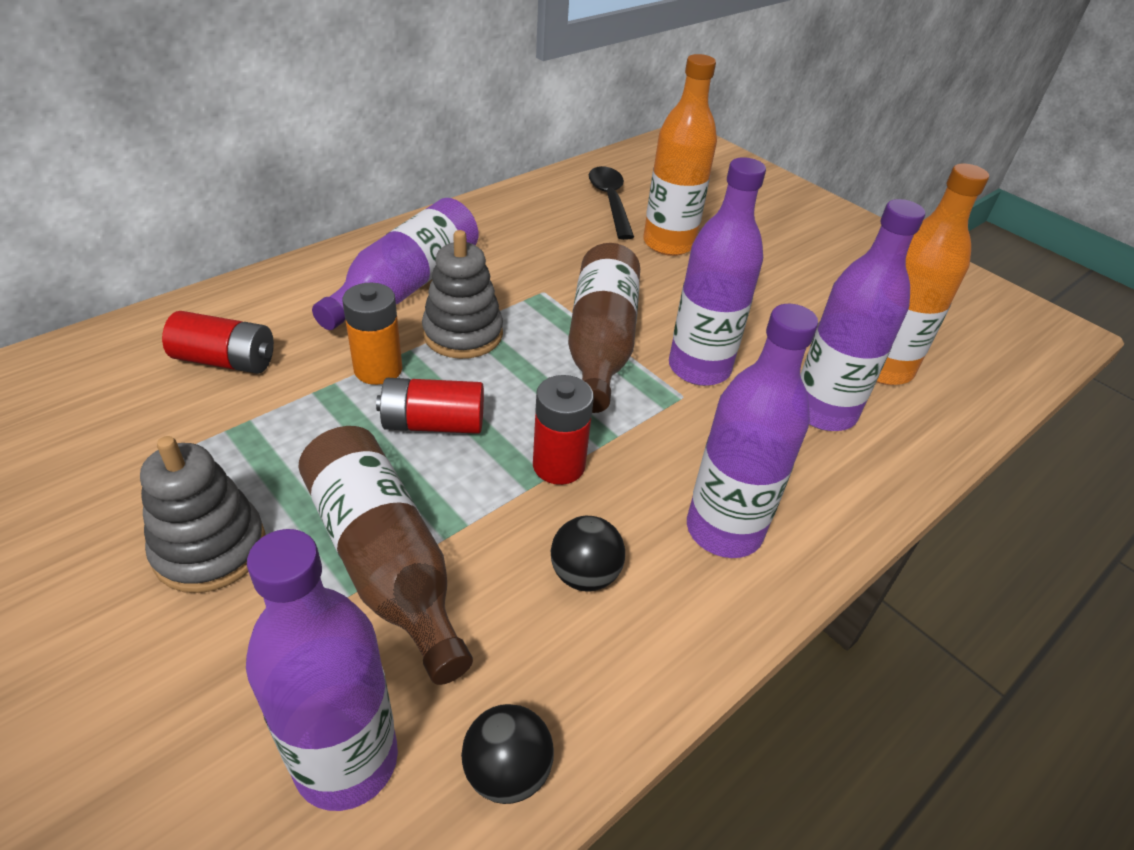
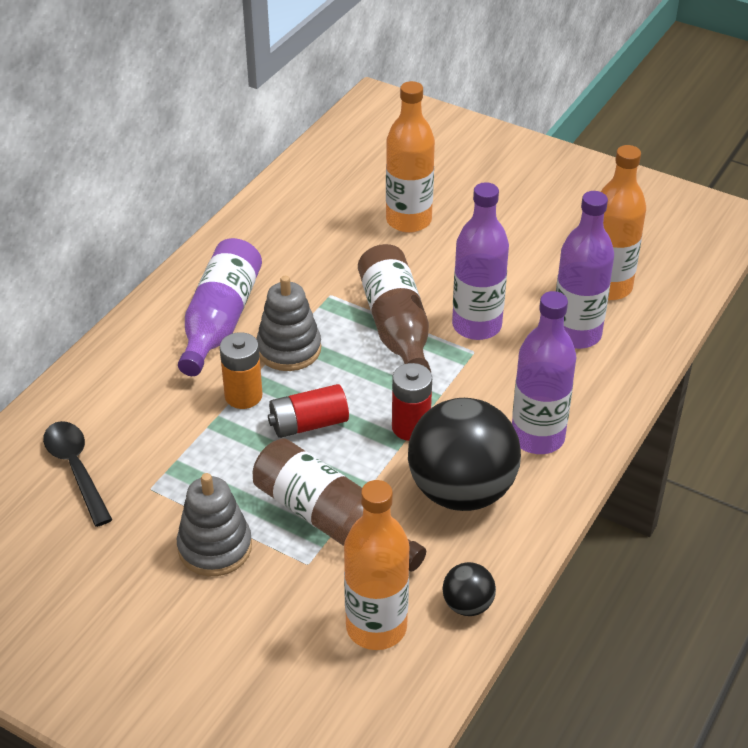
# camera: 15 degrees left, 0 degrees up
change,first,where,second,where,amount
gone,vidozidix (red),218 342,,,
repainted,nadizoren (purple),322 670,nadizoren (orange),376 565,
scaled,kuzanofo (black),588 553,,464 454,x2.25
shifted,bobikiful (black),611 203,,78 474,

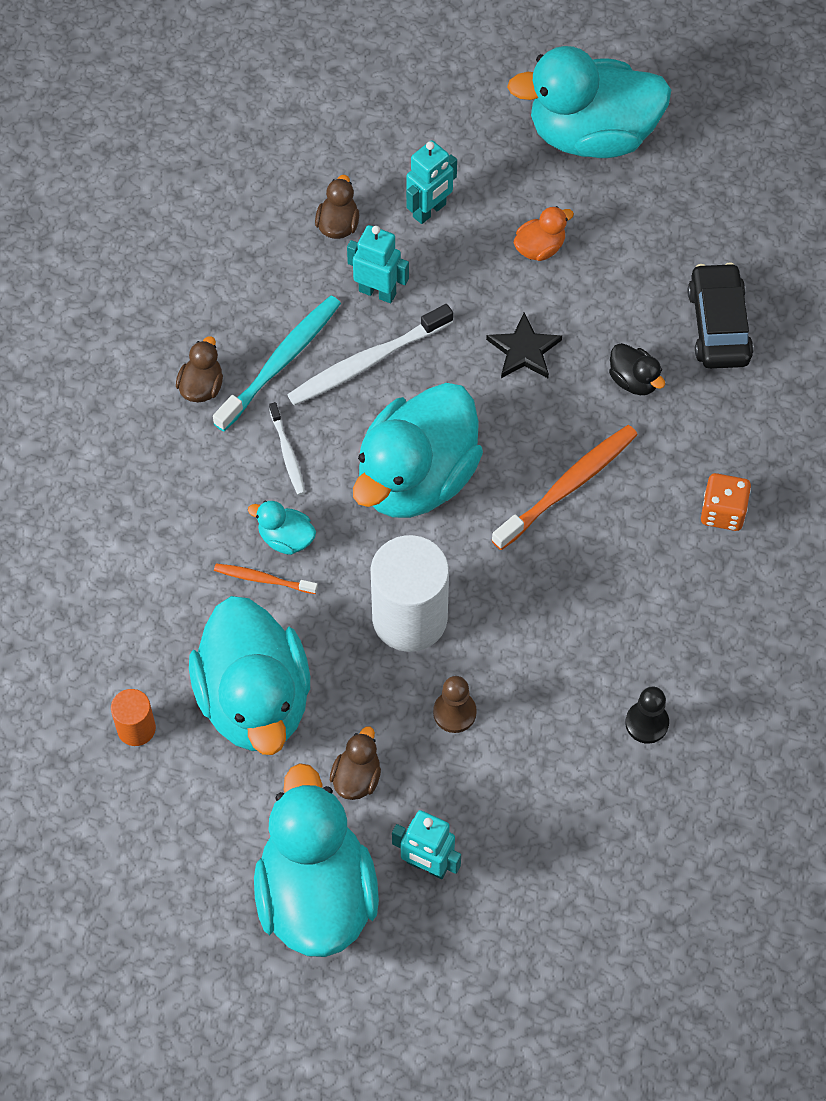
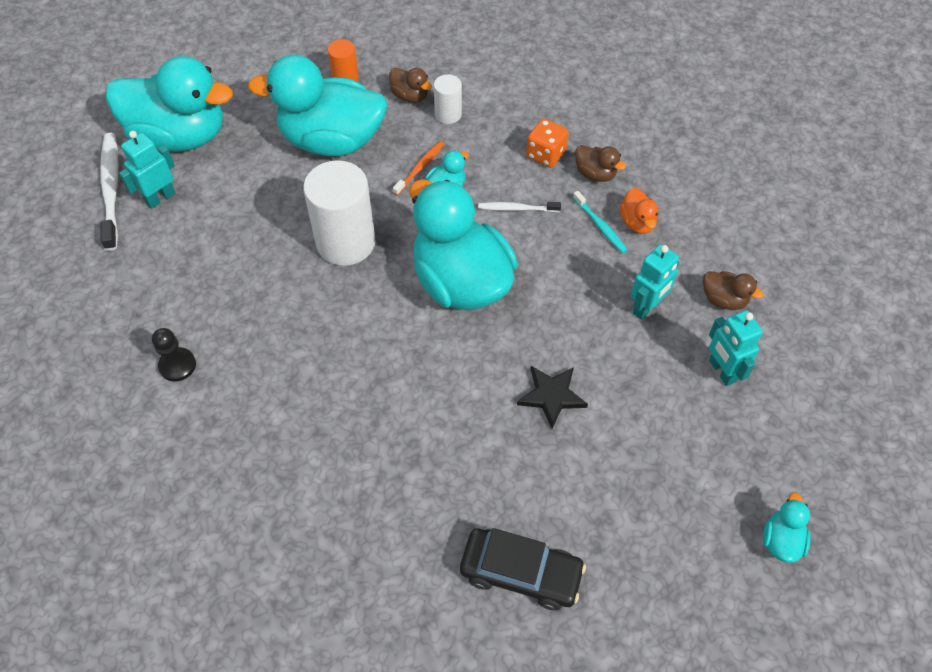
# camera: 110 degrees right, 5 degrees down
change,first,where,second,where,amount
scaled,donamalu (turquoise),277 363,,600 222,x0.54
shifted,donamalu (white),370 354,,109 192,
shifted,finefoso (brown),355 763,,410 85,
gone,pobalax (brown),455 704,,,
gone,donamalu (orange),565 487,,,
scaled,finefoso (turquoise),589 102,,787 527,x0.41
shifted,finefoso (orange),543 233,,639 211,
gone,finefoso (black),637 369,,,
shifted,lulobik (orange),726 502,,547 143,
new,,,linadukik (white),448 99,

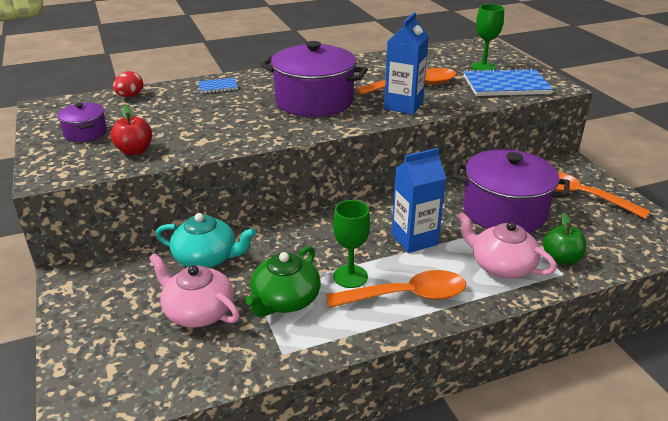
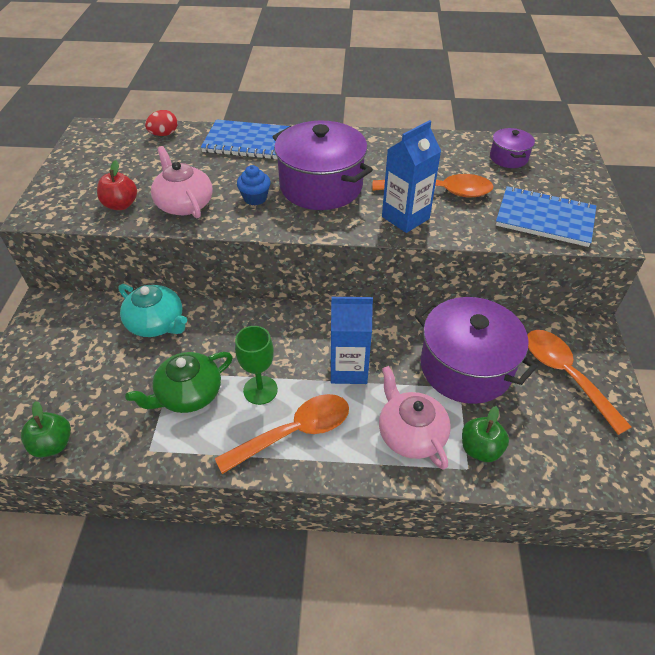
# camera: 25 degrees right, 15 degrees up
change,first,where,second,where,amount
shifted,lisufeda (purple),82 122,,512 148,
shifted,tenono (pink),194 290,,182 182,
scaled,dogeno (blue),218 85,,245 139,x2.06
rotated,bobikiful (orange),396 289,,282 434,45 degrees counterclockwise
gone,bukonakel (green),487 37,,,
new,,,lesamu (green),46 429,
new,,,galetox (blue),254 185,

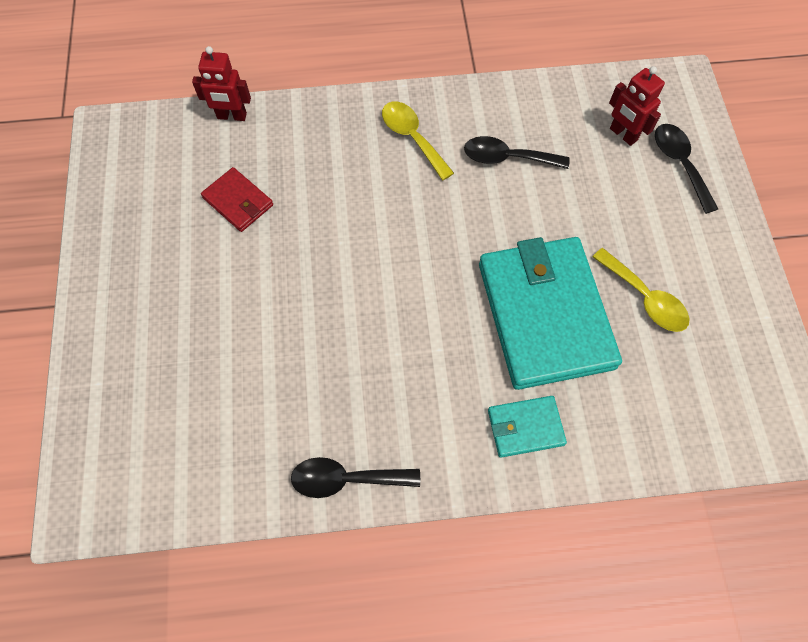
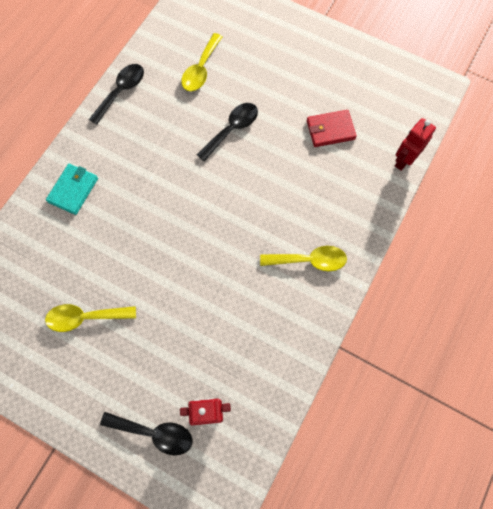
# camera: 125 degrees right, 5 degrees up
change,first,where,second,where,amount
shifted,bobikiful (black),517 152,,227 132,
gone,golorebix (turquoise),550 313,,,
new,,,bobikiful (yellow),201 62,

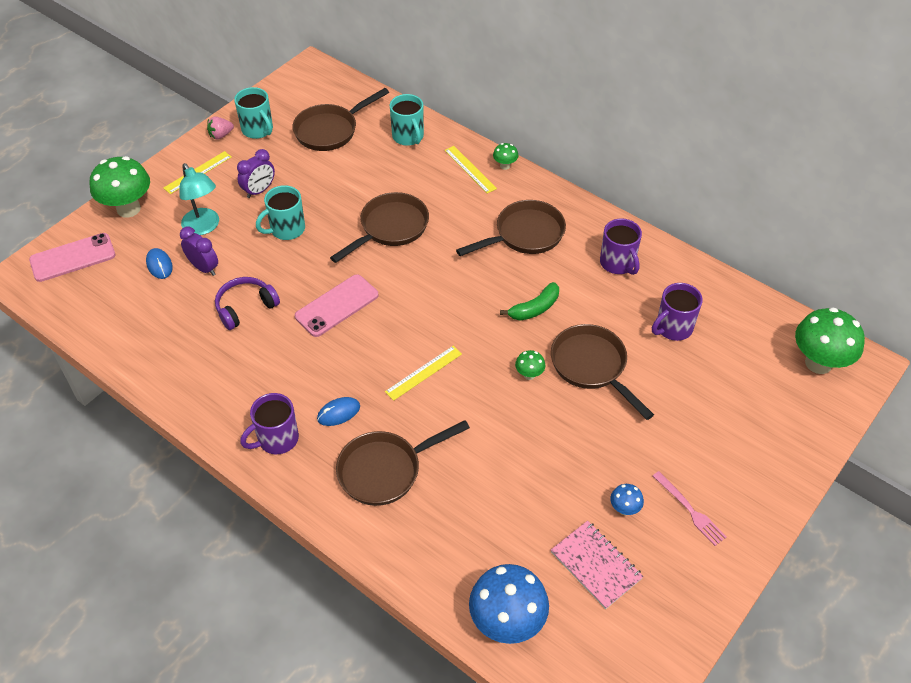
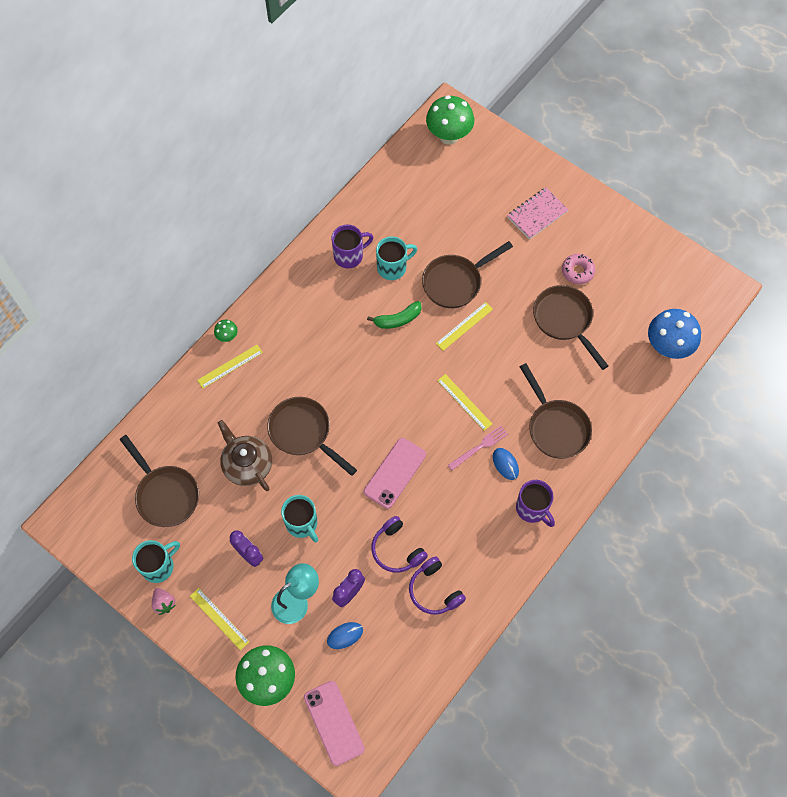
# camera: 90 degrees left, 15 degrees up
change,first,where,second,where,amount
rotated,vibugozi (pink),337 305,,395 473,75 degrees clockwise
shifted,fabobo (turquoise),407 120,,396 258,
shifted,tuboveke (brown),511 228,,570 327,
rotated,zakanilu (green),529 301,,394 315,105 degrees clockwise
swapped,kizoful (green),530 365,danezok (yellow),464 326,
shifted,dogeno (pink),597 565,,538 213,
swapped,kizoful (blue),627 499,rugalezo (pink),578 269,
gone,fabobo (purple),677 312,,,
shifted,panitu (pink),690 508,,478 448,
new,,,tenono (brown),245 455,
new,,,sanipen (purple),437 585,

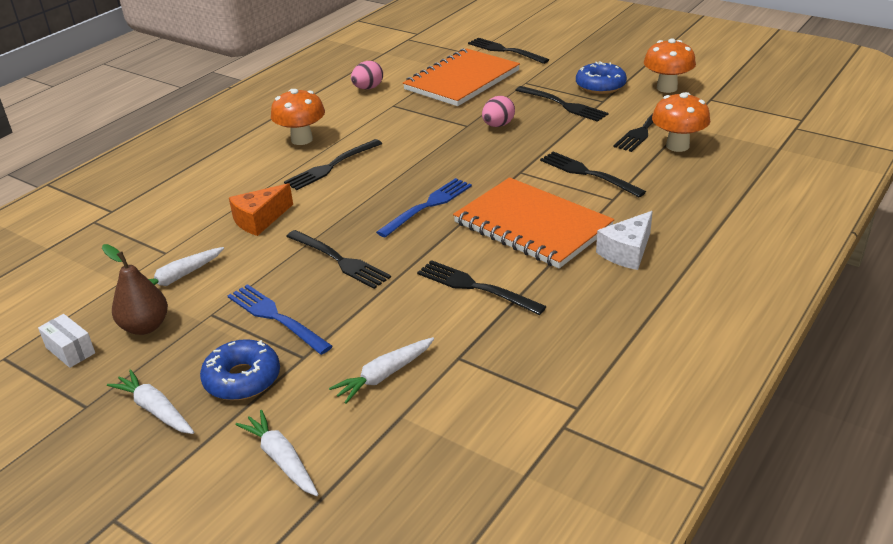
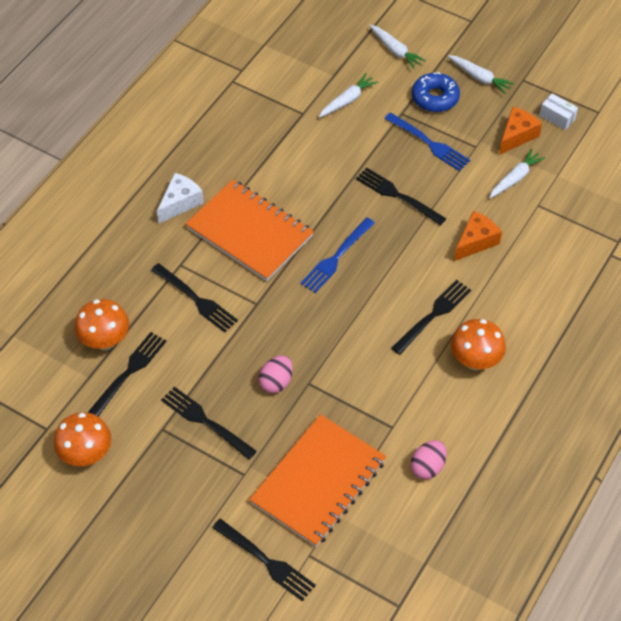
# camera: 175 degrees right, 20 degrees up
change,first,where,second,where,amount
swapped,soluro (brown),135 289,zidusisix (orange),520 130,
gone,panitu (black),482 287,,,
gone,rugalezo (blue),601 77,,,

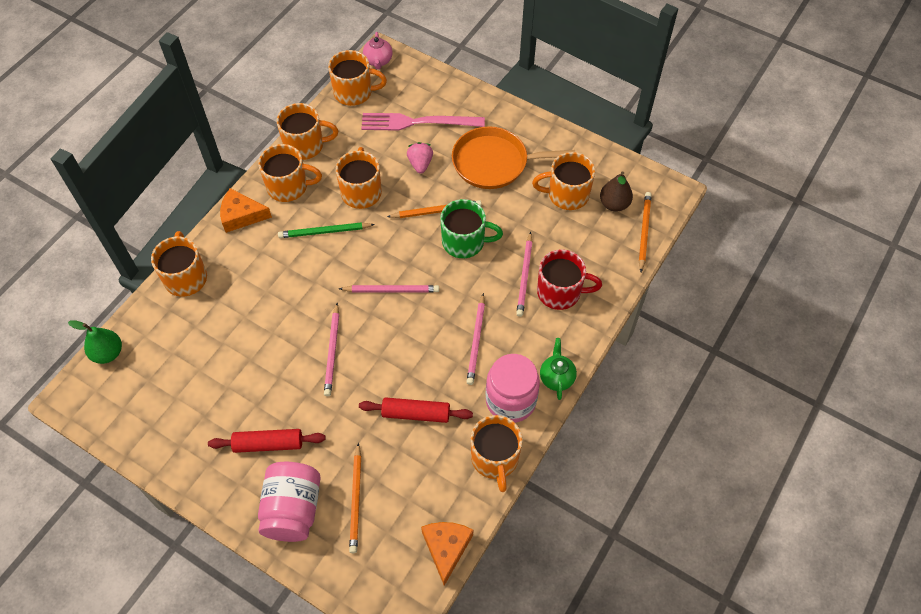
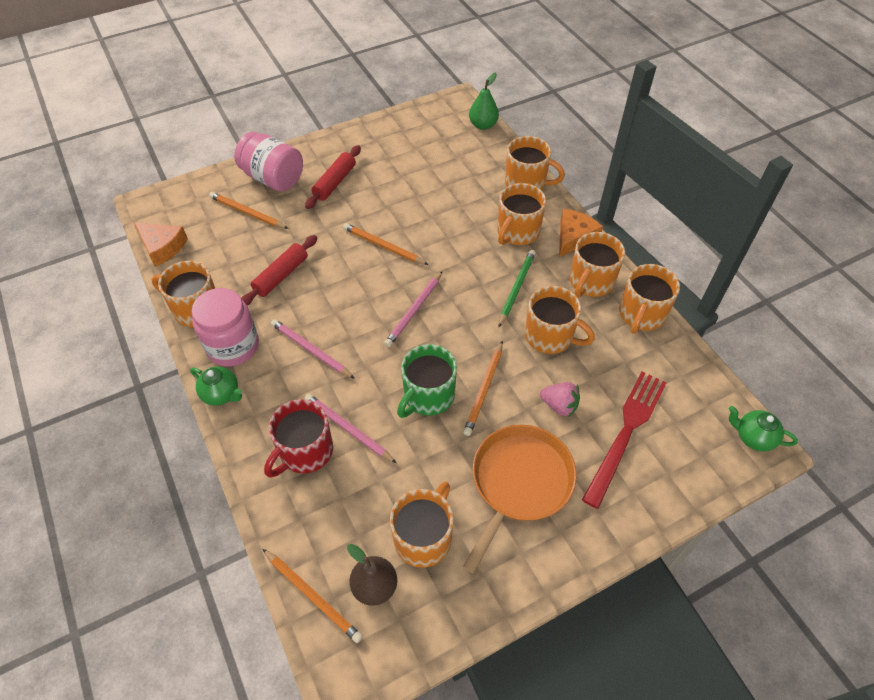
# camera: 120 degrees right, 5 degrees down
change,first,where,second,where,amount
repainted,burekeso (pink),331 349,burekeso (orange),385 244,
shifted,fabobo (orange),357 78,,521 214,
repainted,panitu (pink),423 122,panitu (red),624 440,
repainted,tenono (pink),378 51,tenono (green),763 429,

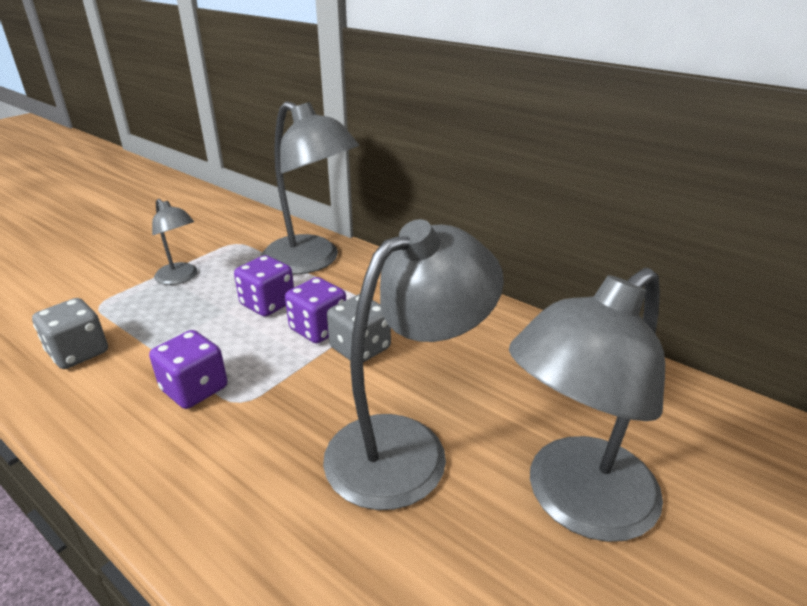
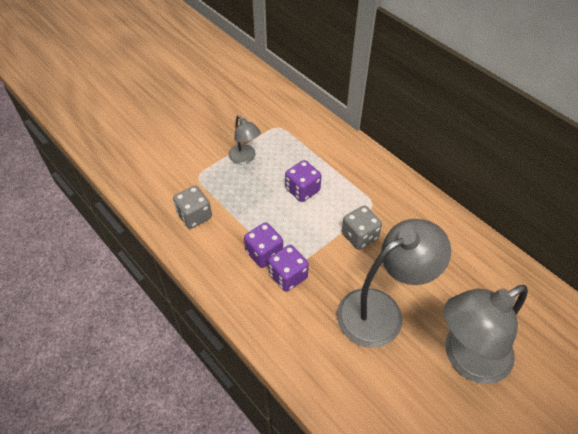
# camera: 10 degrees right, 20 degrees up
change,first,where,second,where,amount
gone,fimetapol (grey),310 187,,,
shifted,lulobik (purple),315 310,,288 268,

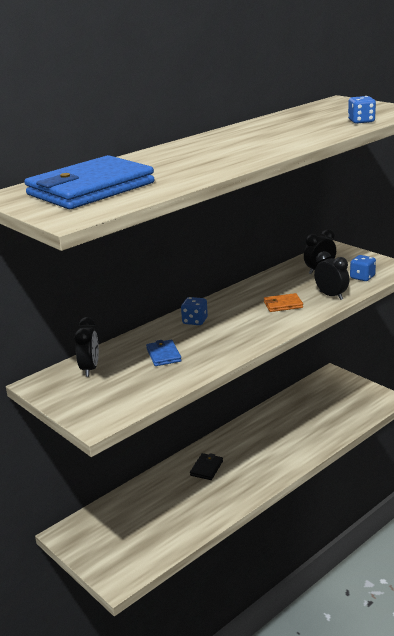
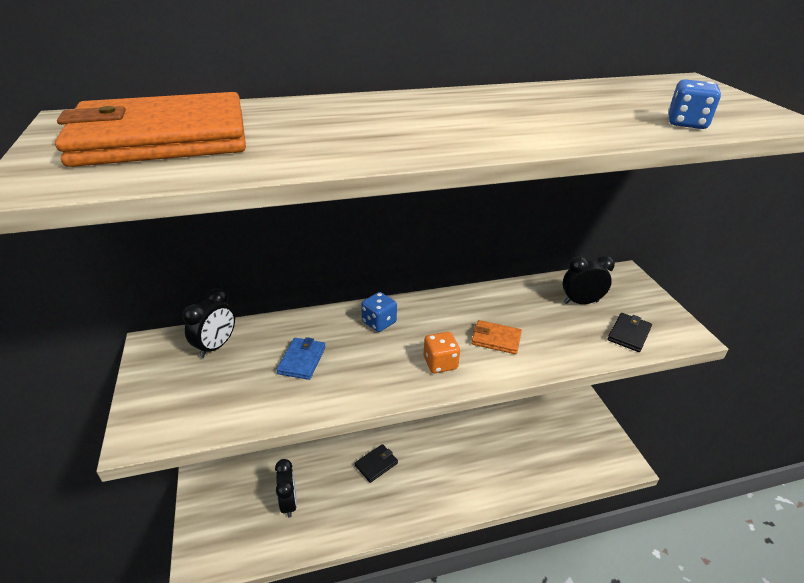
# camera: 25 degrees right, 10 degrees up
change,first,where,second,where,amount
repainted,golorebix (blue),89 182,golorebix (orange),150 129,
shifted,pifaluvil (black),331 275,,286 488,
swapped,lulobik (blue),363 268,golorebix (black),630 332,
new,,,lulobik (orange),441 352,

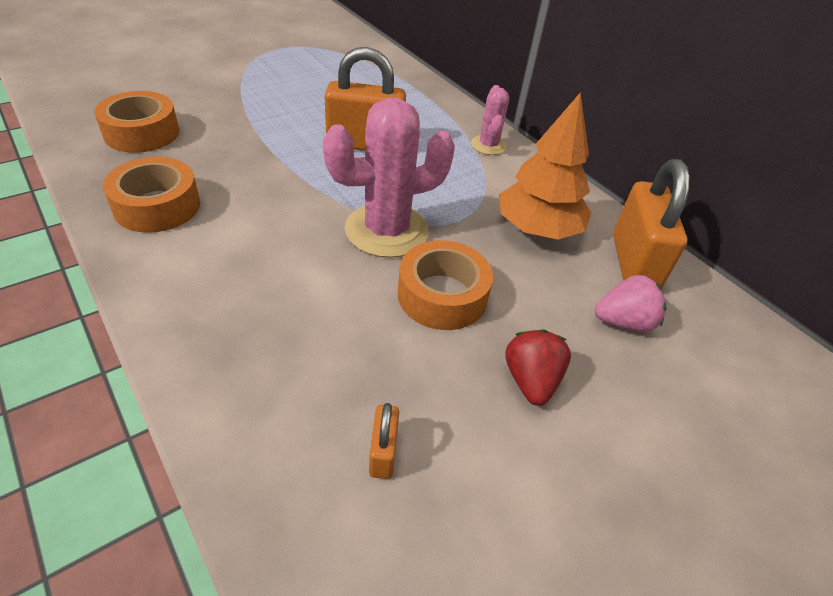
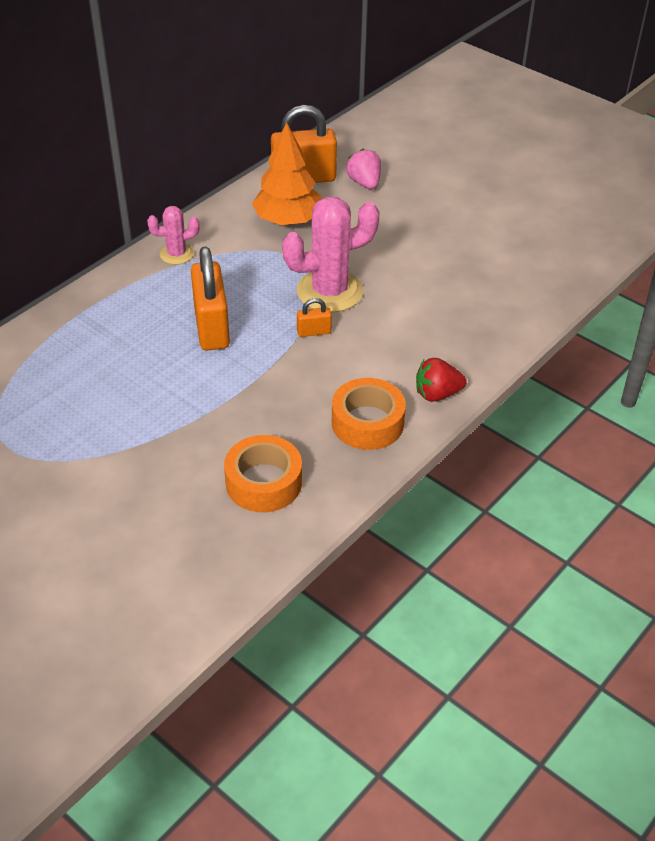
# camera: 100 degrees left, 0 degrees up
change,first,where,second,where,amount
rotated,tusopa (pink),389 177,,331 255,75 degrees counterclockwise
shifted,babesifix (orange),384 441,,314 317,
gone,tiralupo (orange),445 285,,,
shifted,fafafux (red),538 367,,441 379,

